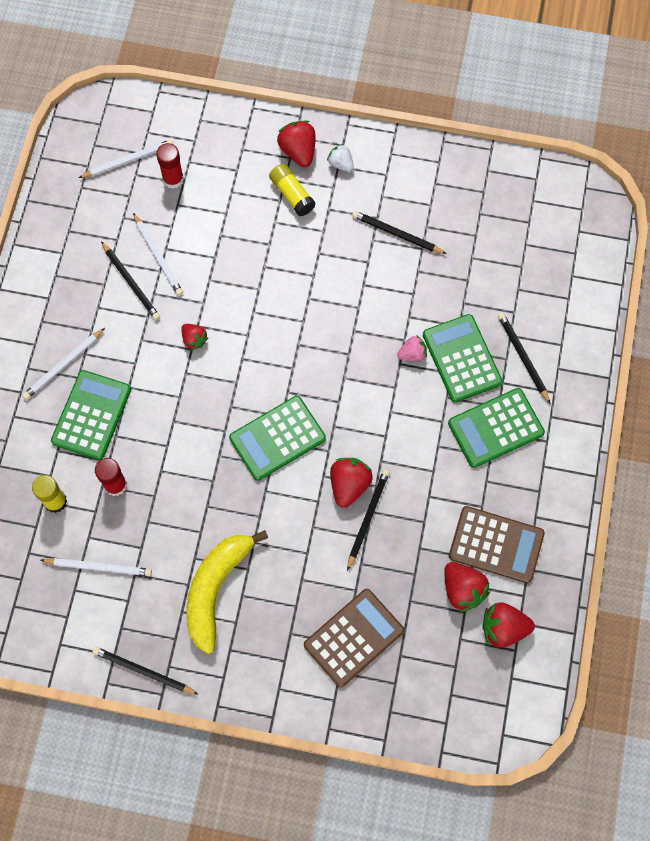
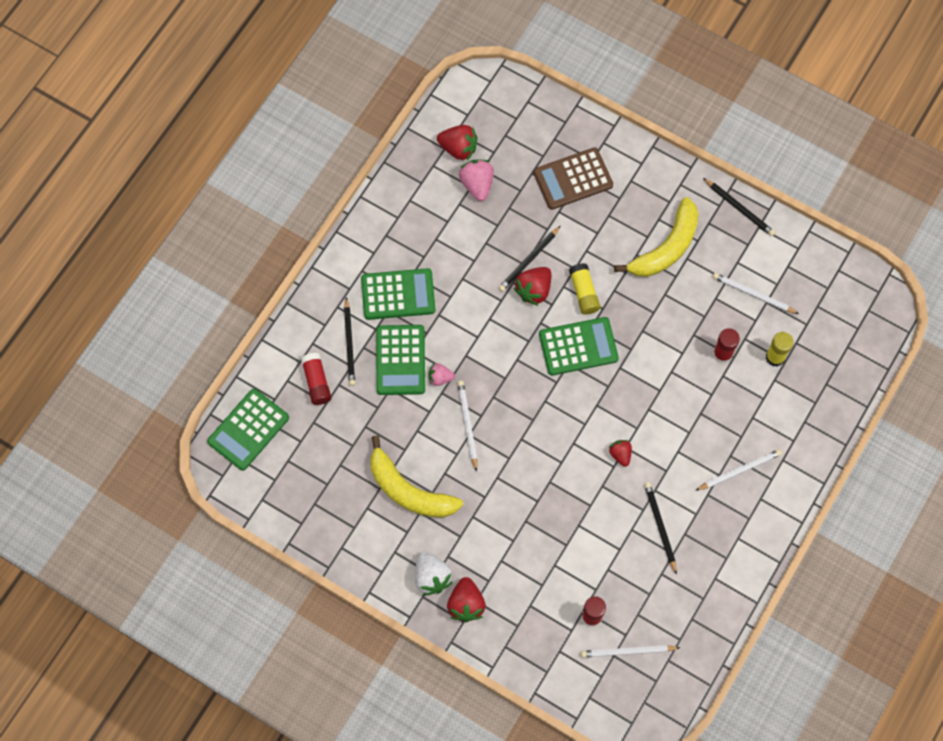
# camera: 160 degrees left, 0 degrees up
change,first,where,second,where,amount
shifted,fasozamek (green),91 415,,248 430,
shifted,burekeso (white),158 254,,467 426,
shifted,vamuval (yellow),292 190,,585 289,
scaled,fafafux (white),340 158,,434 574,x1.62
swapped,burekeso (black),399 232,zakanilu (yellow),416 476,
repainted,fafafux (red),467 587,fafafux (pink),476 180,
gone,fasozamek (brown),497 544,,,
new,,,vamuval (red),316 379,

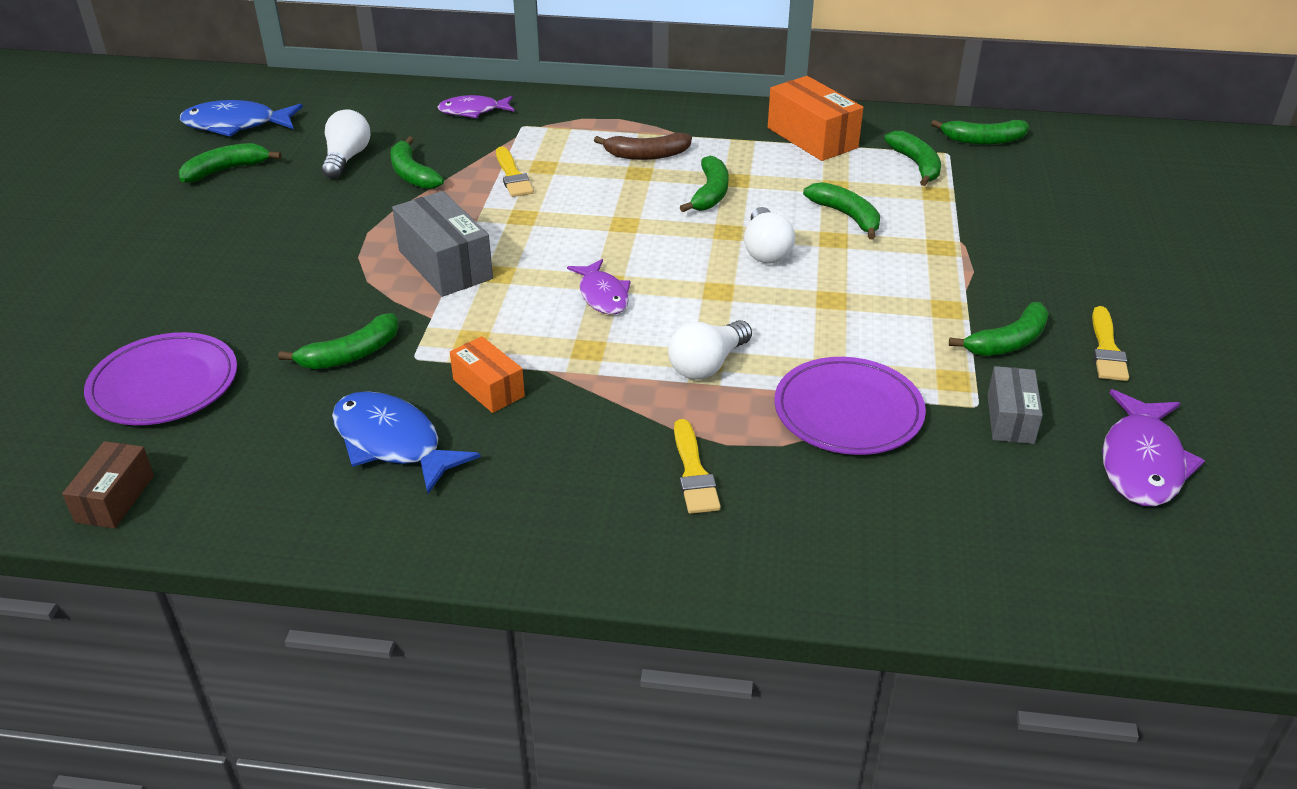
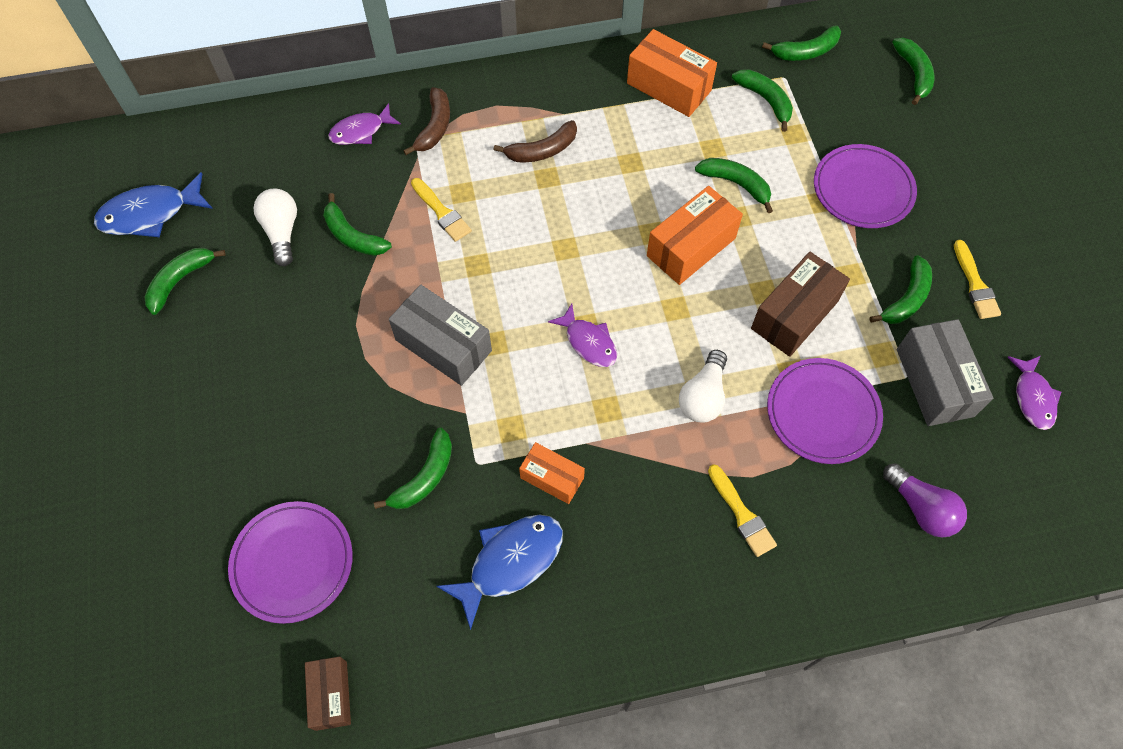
# camera: 20 degrees left, 25 degrees up
change,first,where,second,where,amount
rotated,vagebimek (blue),406 442,,499 572,120 degrees clockwise
shifted,zakanilu (green),704 184,,913 71,
swapped,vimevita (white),769 235,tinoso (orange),695 235,
scaled,tinoso (grey),1015 405,,945 372,x1.64
scaled,vagebimek (purple),1153 447,,1034 393,x0.66
new,,,zakanilu (brown),426 121,
new,,,tinoso (brown),800 304,
new,,,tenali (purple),865 186,
new,,,vimevita (purple),925 500,

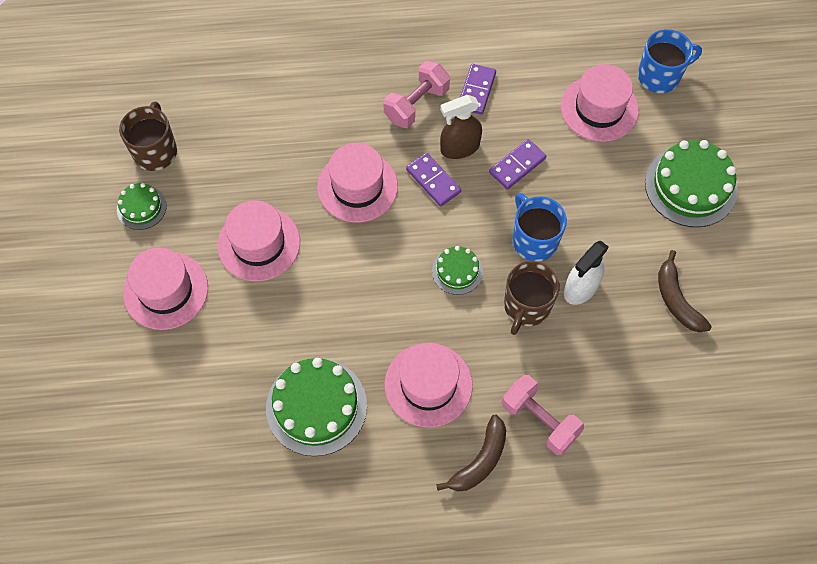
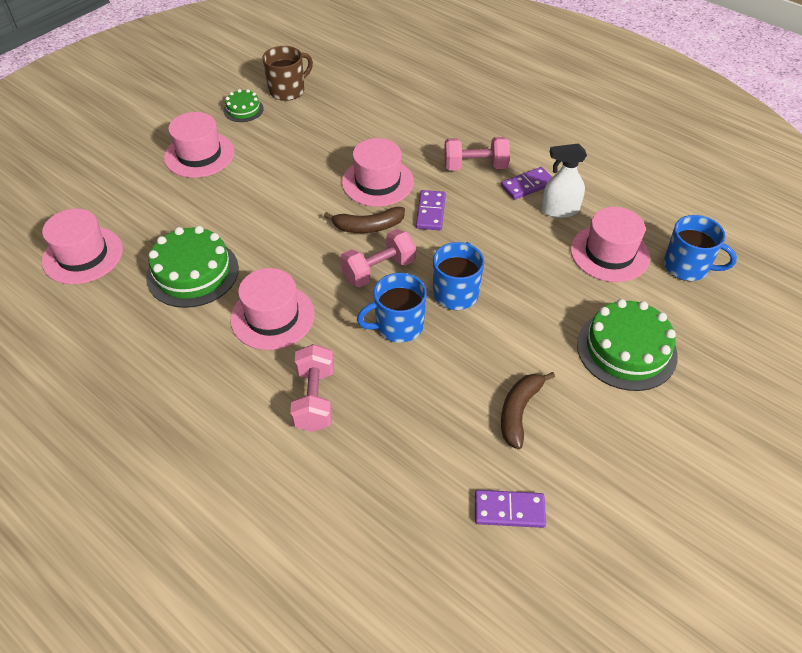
# camera: 45 degrees right, 15 degrees down
change,first,where,second,where,amount
shifted,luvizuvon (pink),258 241,,82 246,
swapped,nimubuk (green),457 270,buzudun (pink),378 258,
shifted,zakanilu (brown),471 453,,364 220,
gone,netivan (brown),461 127,,,
shifted,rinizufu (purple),518 164,,510 509,
repainted,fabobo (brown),532 298,fabobo (blue),392 308,
shifted,netivan (white),586 273,,564 180,

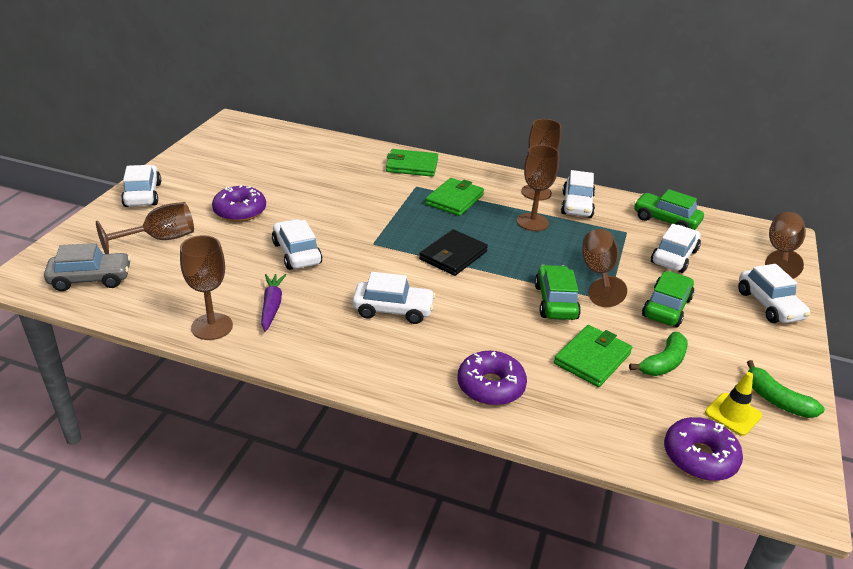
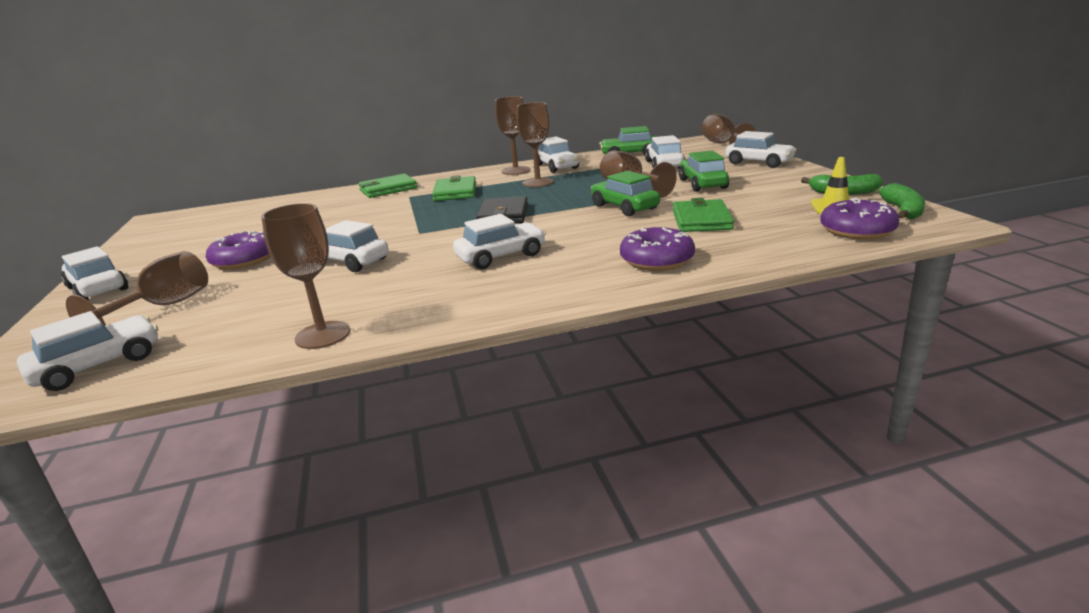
# camera: 30 degrees left, 10 degrees down
change,first,where,second,where,amount
repainted,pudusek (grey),87 267,pudusek (white),87 351,
gone,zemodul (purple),273 303,,,
shifted,zakanilu (green),658 354,,902 201,

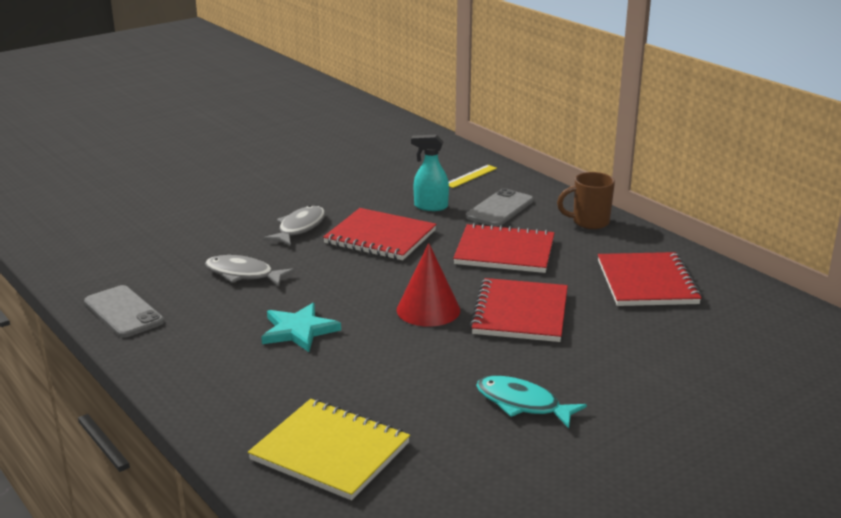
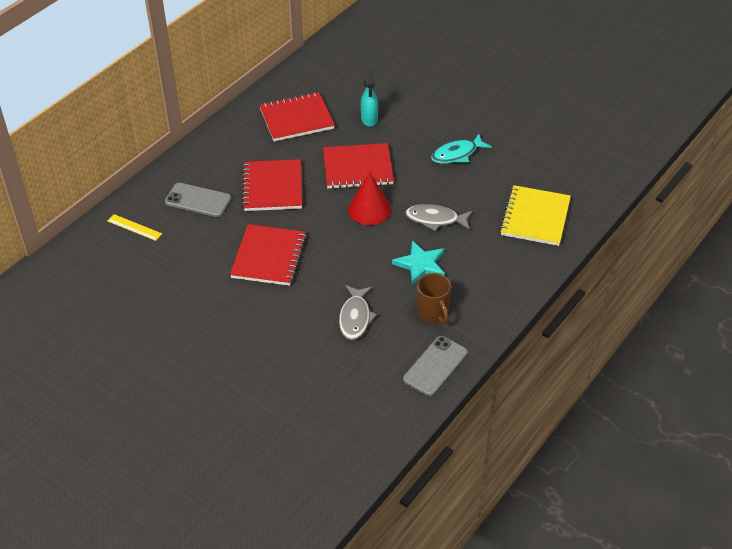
# camera: 105 degrees left, 20 degrees up
change,first,where,second,where,amount
shifted,vagebimek (grey),294 225,,438 217,
shifted,netivan (turquoise),430 172,,369 99,
rotated,vagebimek (turquoise),531 402,,461 149,45 degrees clockwise
shifted,fabobo (brown),586 200,,434 298,

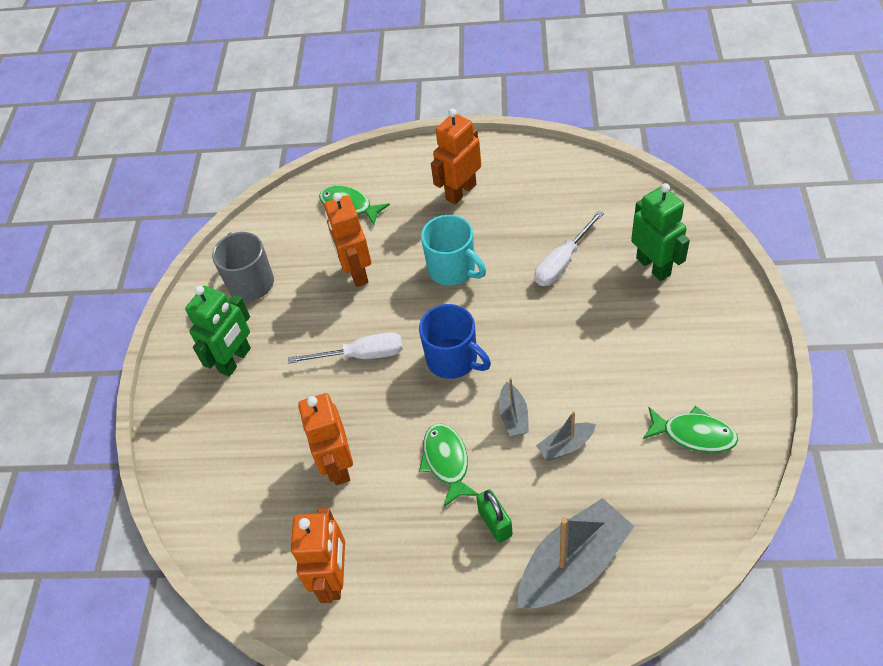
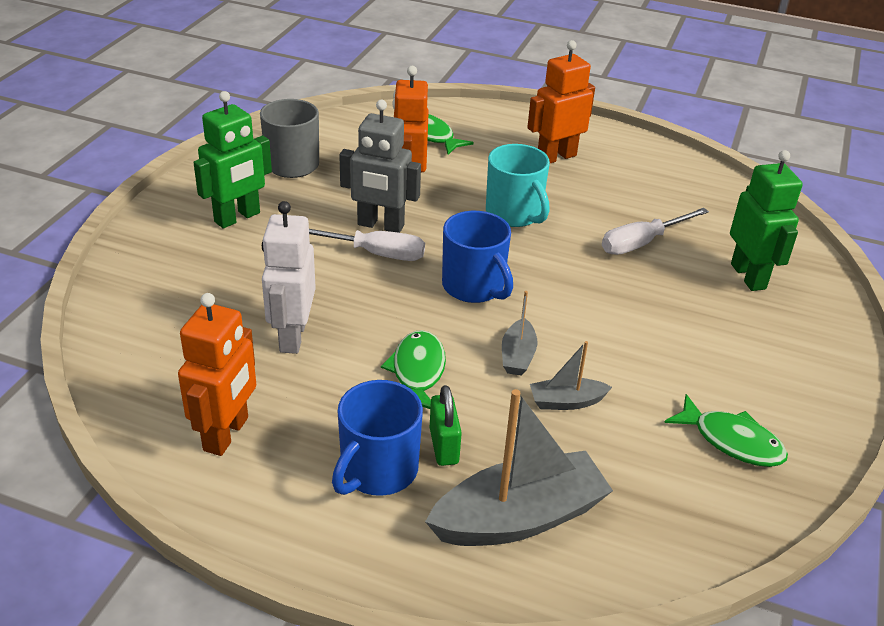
# camera: 10 degrees right, 15 degrees down
change,first,where,second,where,amount
repainted,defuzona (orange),325 439,defuzona (white),289 277,
new,,,fabobo (blue),377 438,
new,,,defuzona (grey),380 166,

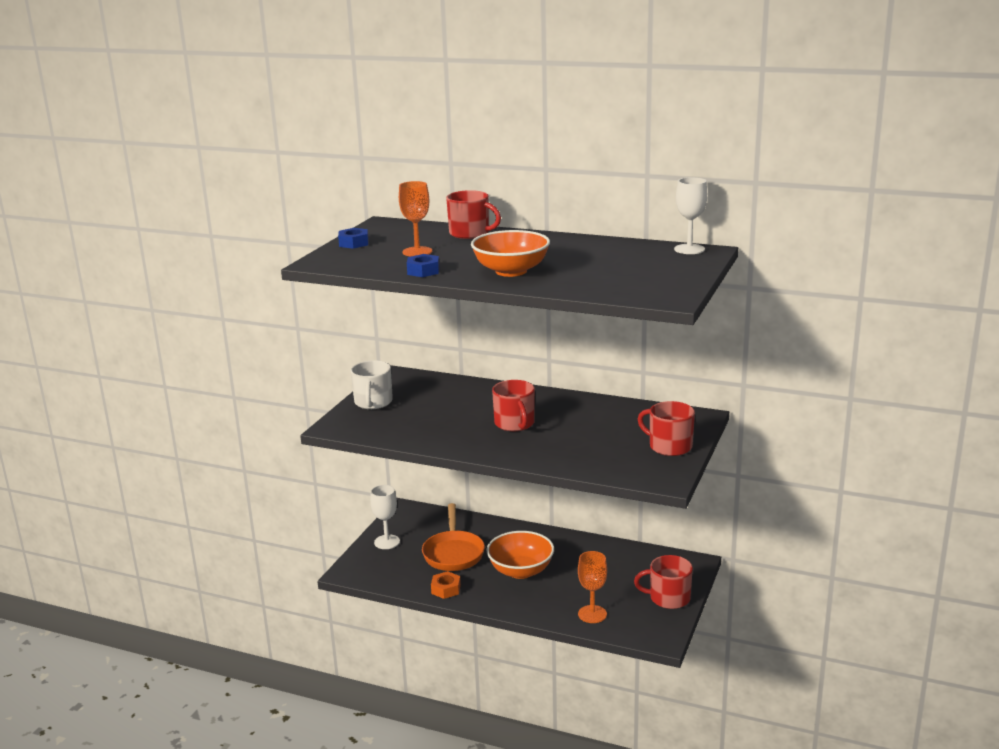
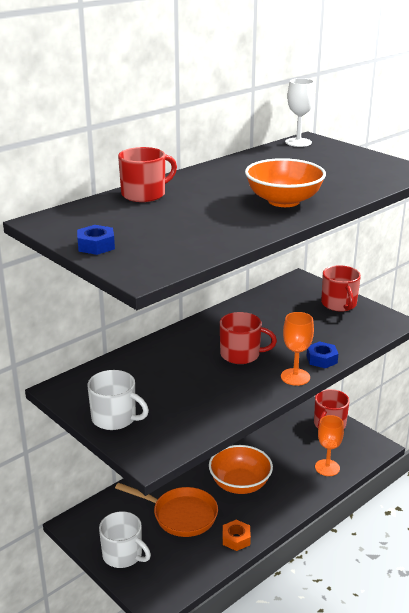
# camera: 65 degrees left, 5 degrees up
change,first,where,second,where,amount
swapped,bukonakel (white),385 517,fabobo (white),125 539,
shifted,bukonakel (orange),415 218,,297 349,
shifted,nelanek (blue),423 265,,322 354,
rotated,fabobo (red),666 428,,341 288,75 degrees counterclockwise

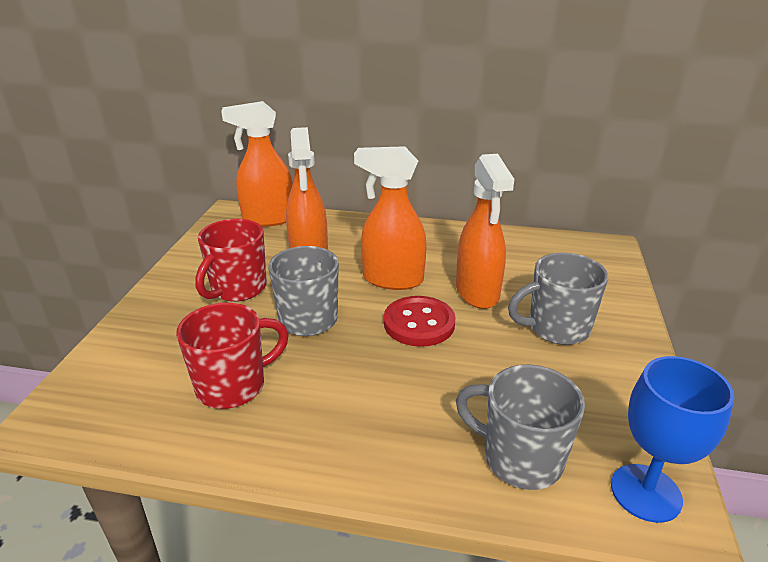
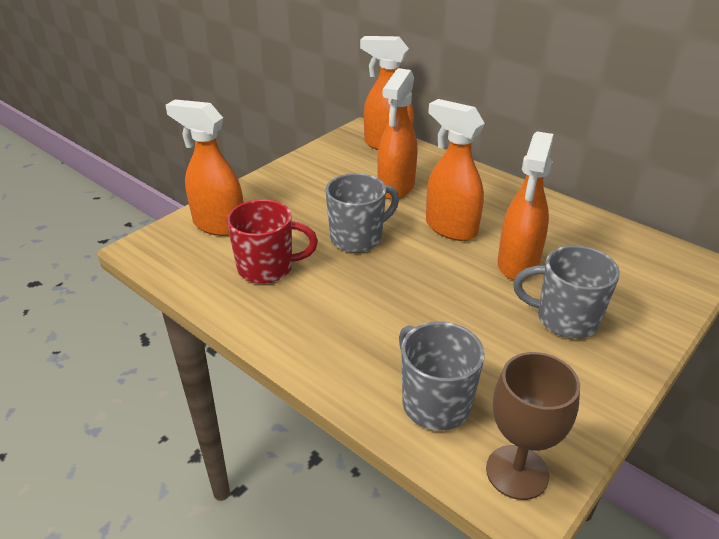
# camera: 30 degrees right, 5 degrees up
change,first,where,second,where,amount
gone,fabobo (red),231 260,,,
gone,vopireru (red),420 321,,,
repainted,bukonakel (blue),672 439,bukonakel (brown),533 426,
new,,,netivan (orange),204 167,

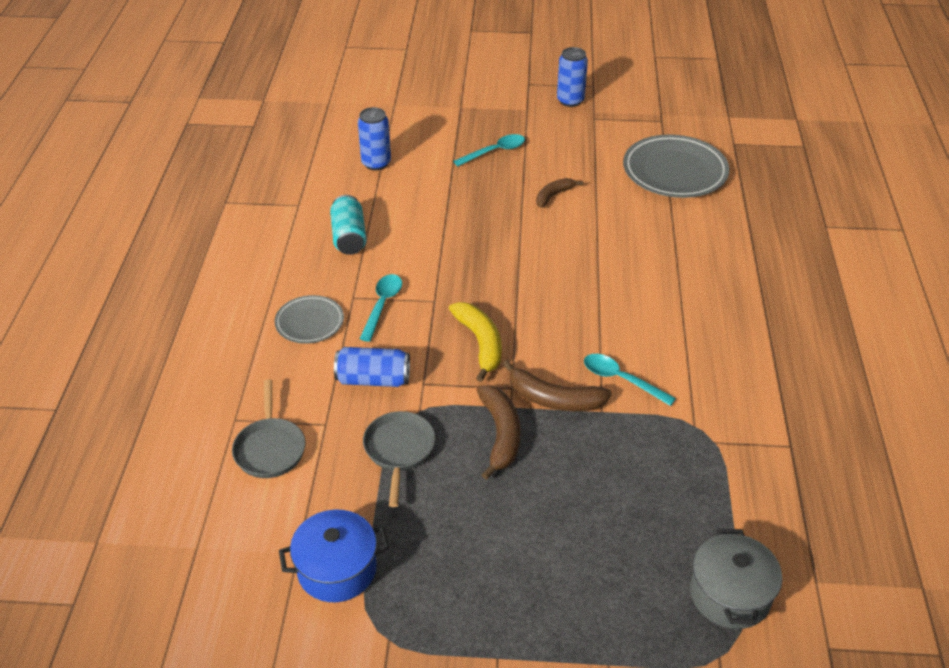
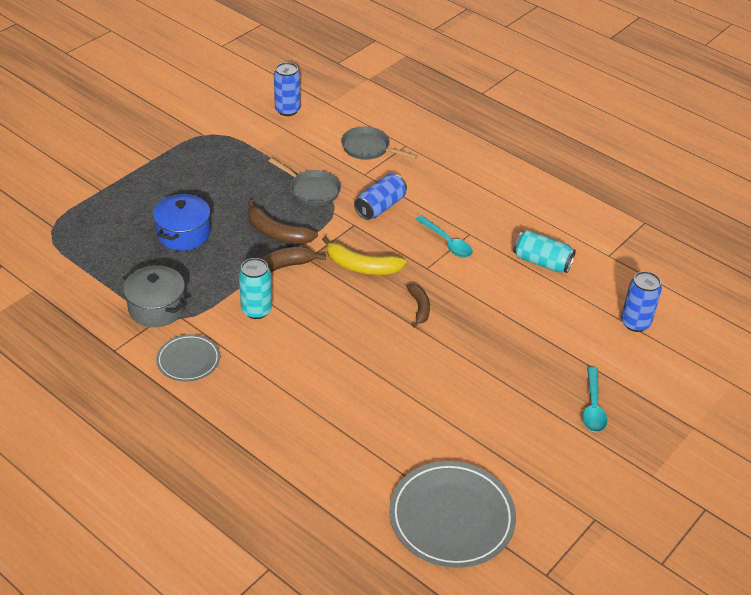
# camera: 125 degrees right, 0 degrees up
change,first,where,second,where,amount
shifted,tenali (grey),309 319,,188 358,
shifted,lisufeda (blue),334 556,,181 222,
shifted,zakanilu (brown),559 193,,418 306,
shifted,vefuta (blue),572 77,,287 89,
swapped,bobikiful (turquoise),630 380,vefuta (turquoise),255 288,
shifted,lisufeda (grey),736 578,,155 296,

